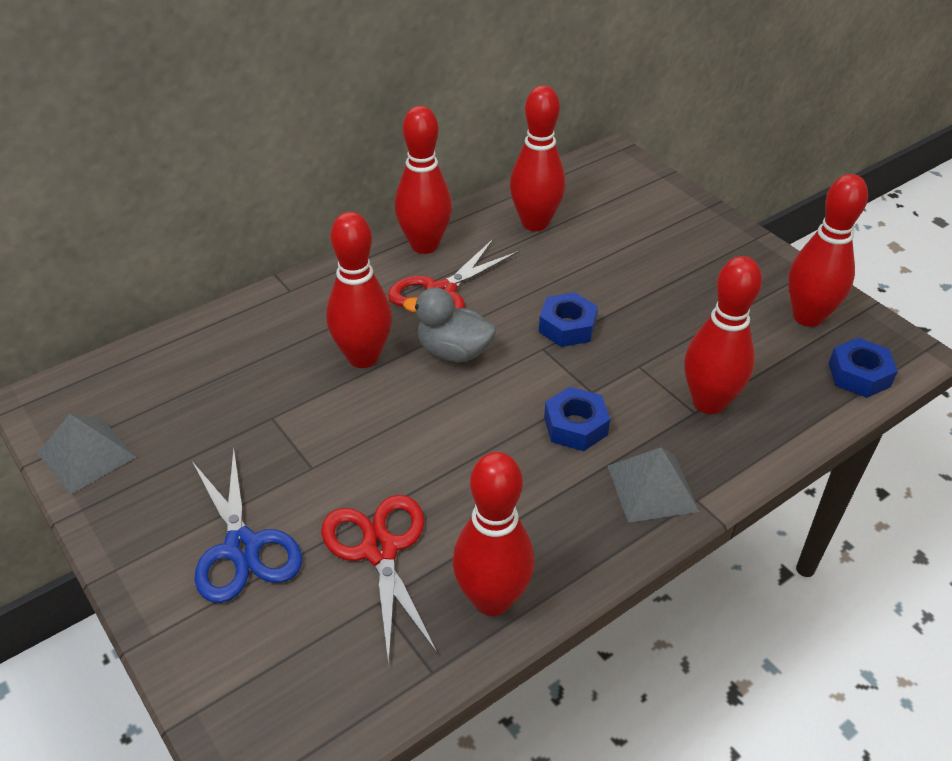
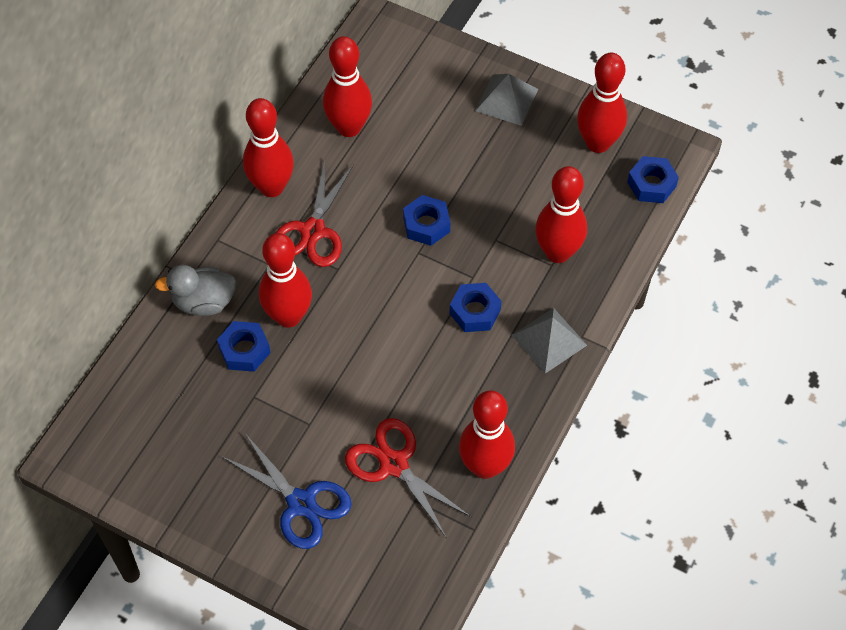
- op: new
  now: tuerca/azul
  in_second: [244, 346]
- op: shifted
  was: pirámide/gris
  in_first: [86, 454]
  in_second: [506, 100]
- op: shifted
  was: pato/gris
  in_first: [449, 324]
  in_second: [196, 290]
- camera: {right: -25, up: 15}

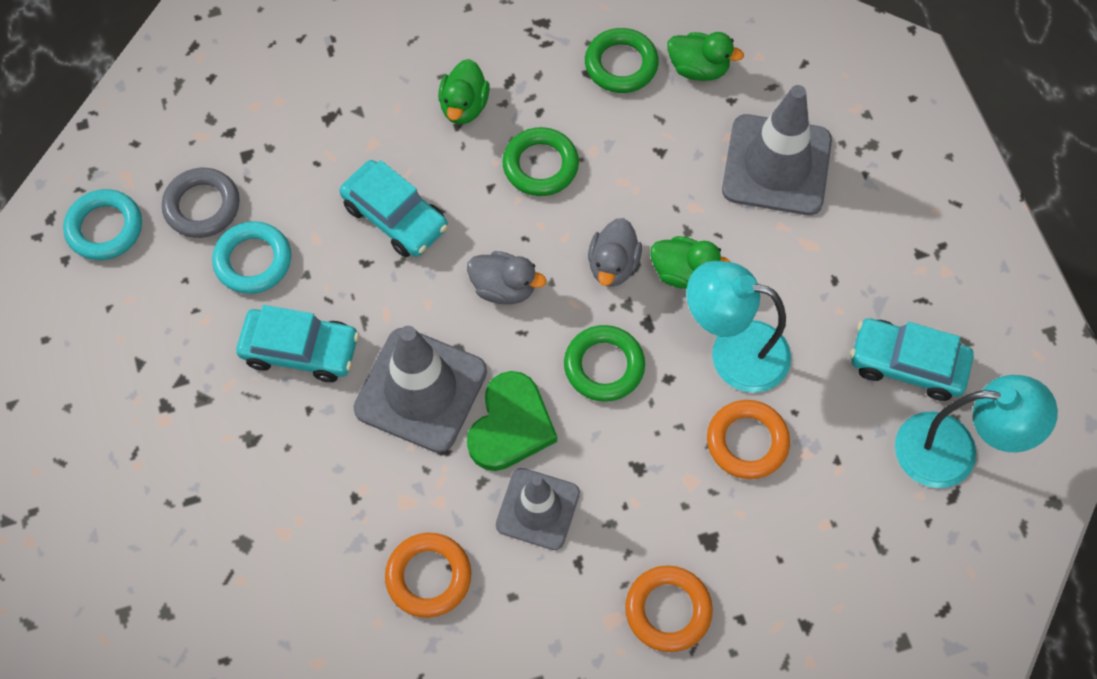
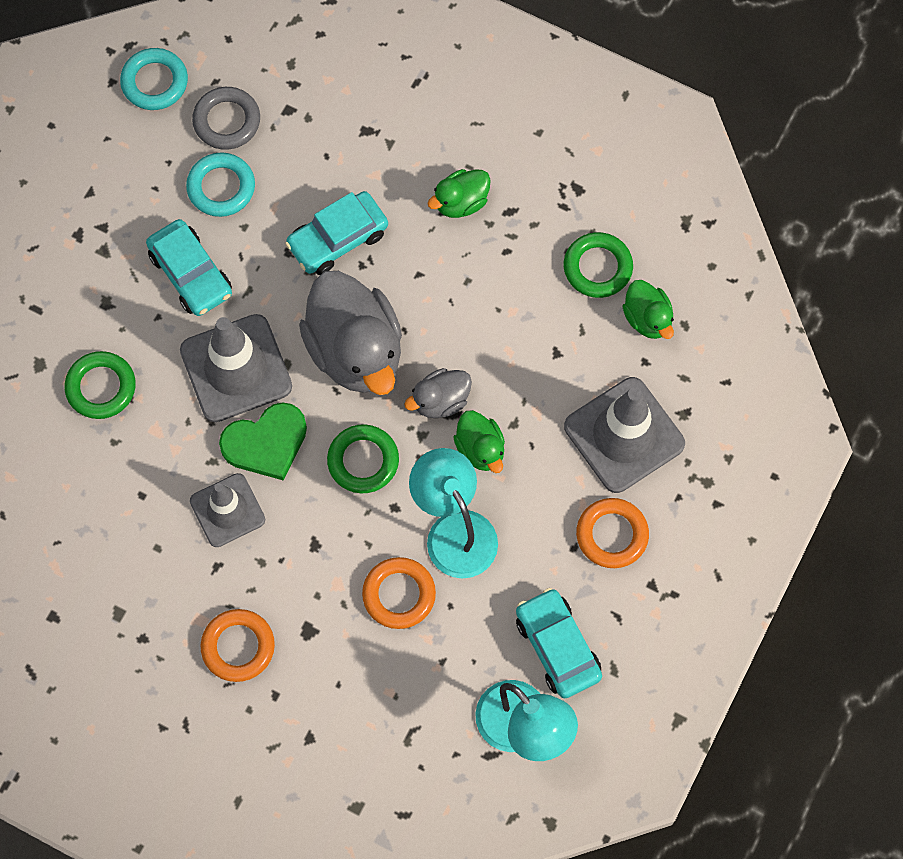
- op: shifted
  was: anillo/naranja
  in_first: [428, 575]
  in_second: [612, 533]
- op: shifted
  was: anillo/verde
  in_first: [541, 161]
  in_second: [100, 385]
- op: rotated
  was: coche/turquesa
  in_first: [394, 208]
  in_second: [336, 233]
  clockwise: 60
- op: scaled
  was: pato/gris
  in_first: [506, 277]
  in_second: [350, 333]
  ratio: 2.02
- camera: {right: 45, up: 5}

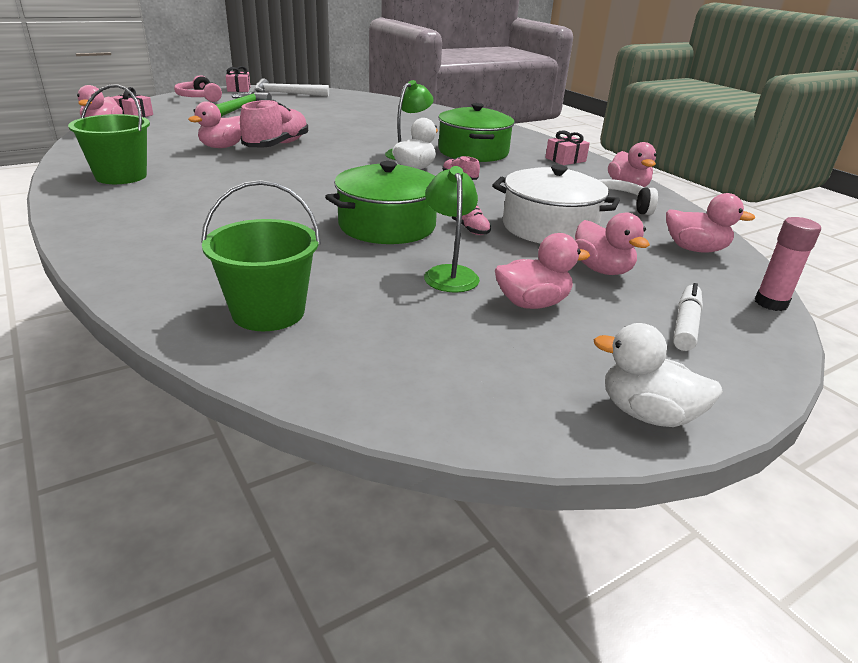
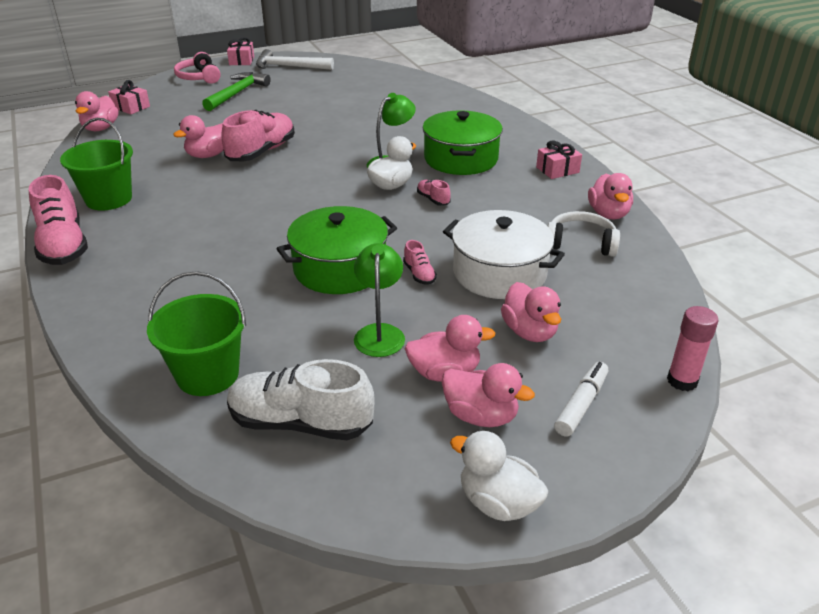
- op: new
  now: zapato/rosa
  in_second: [58, 220]
- op: new
  now: zapato/blanco
  in_second: [300, 399]
- op: shifted
  was: pato/rosa
  in_first: [710, 223]
  in_second: [488, 395]
- camera: {right: 10, up: 5}

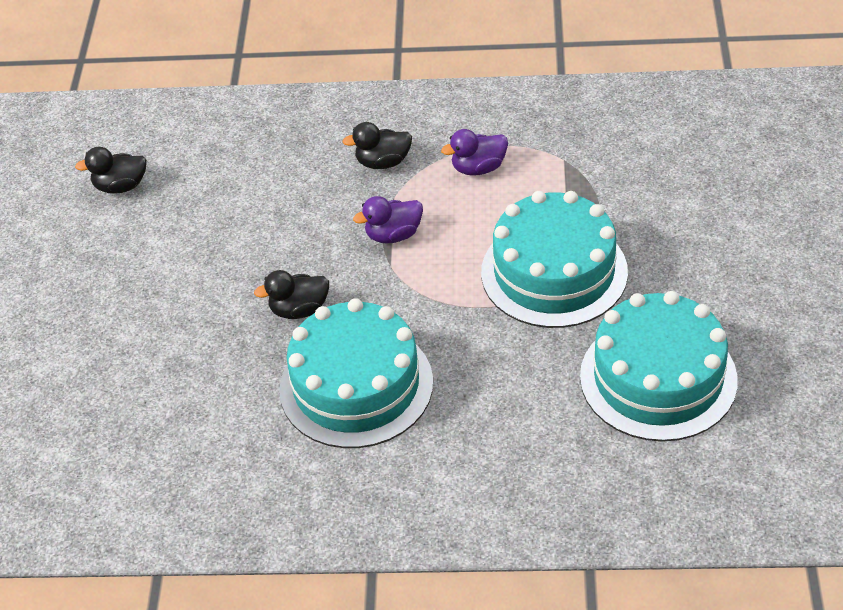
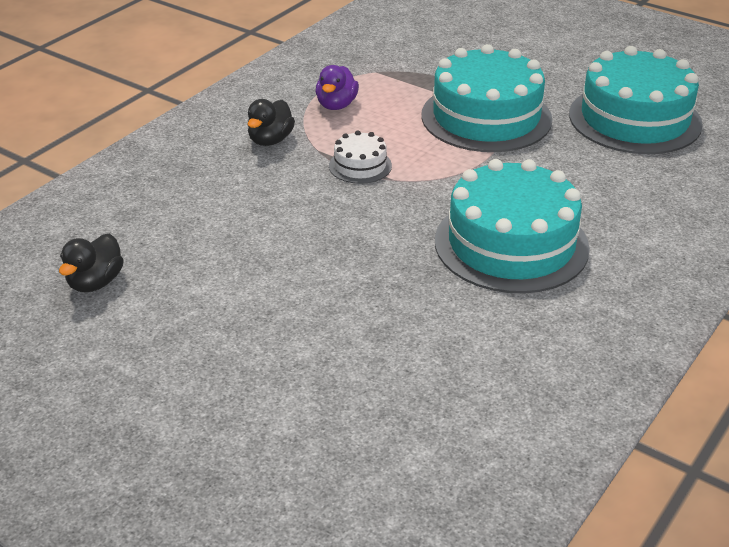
- op: gone
  was: pato/negro
  in_first: [291, 294]
- op: swapped
  was: pato/morado
  now: tarta/blanco
  in_first: [388, 220]
  in_second: [360, 157]
- camera: {right: -60, up: -10}

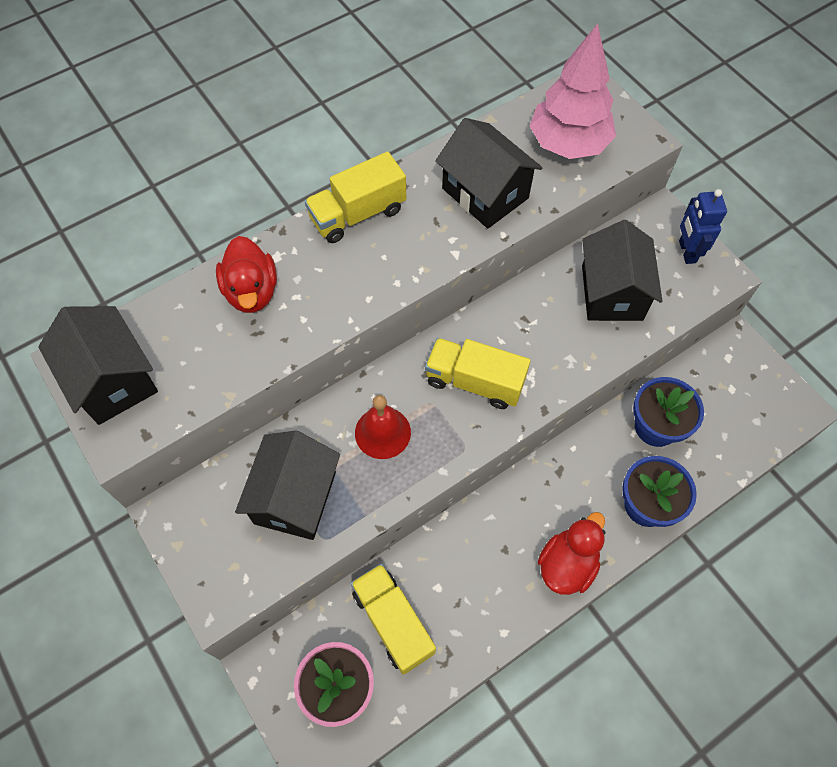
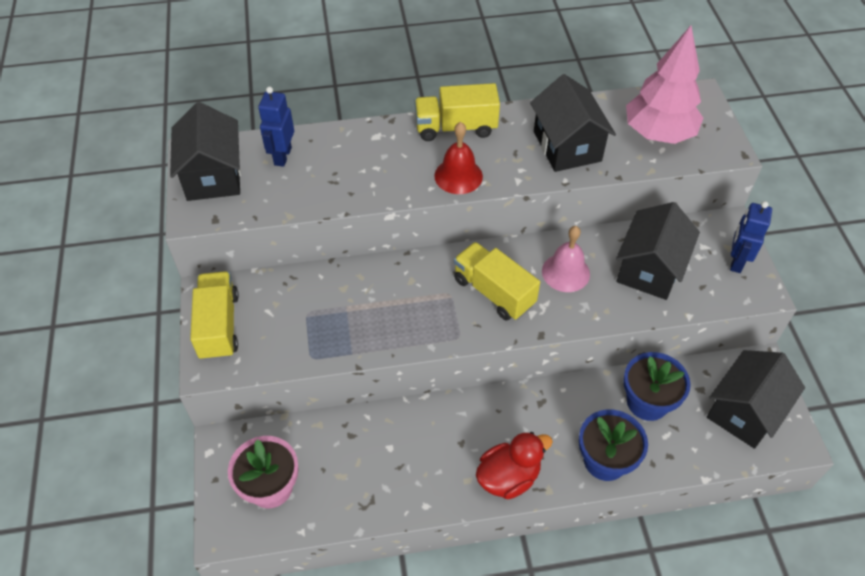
- op: gone
  was: pato/rojo
  in_first: [246, 274]
- op: new
  now: robot/azul
  in_second: [276, 126]
- op: new
  now: campana/rosa
  in_second: [566, 259]
- op: shifted
  was: casa/negro
  in_first: [287, 485]
  in_second: [756, 399]
- op: shifted
  was: camión/amarillo
  in_first: [393, 619]
  in_second: [214, 315]
- op: shifted
  was: campana/rojo
  in_first: [383, 427]
  in_second: [458, 158]
- camera: {right: 25, up: -10}

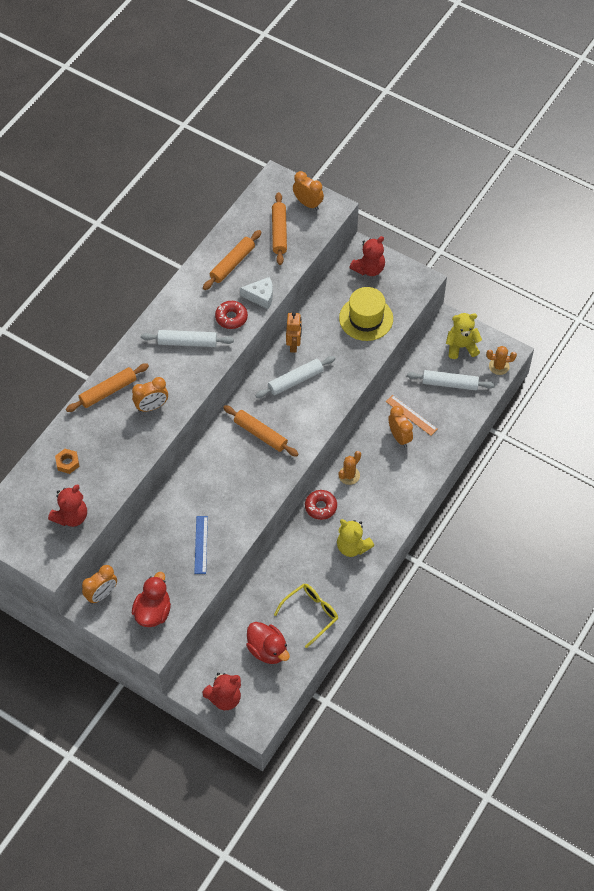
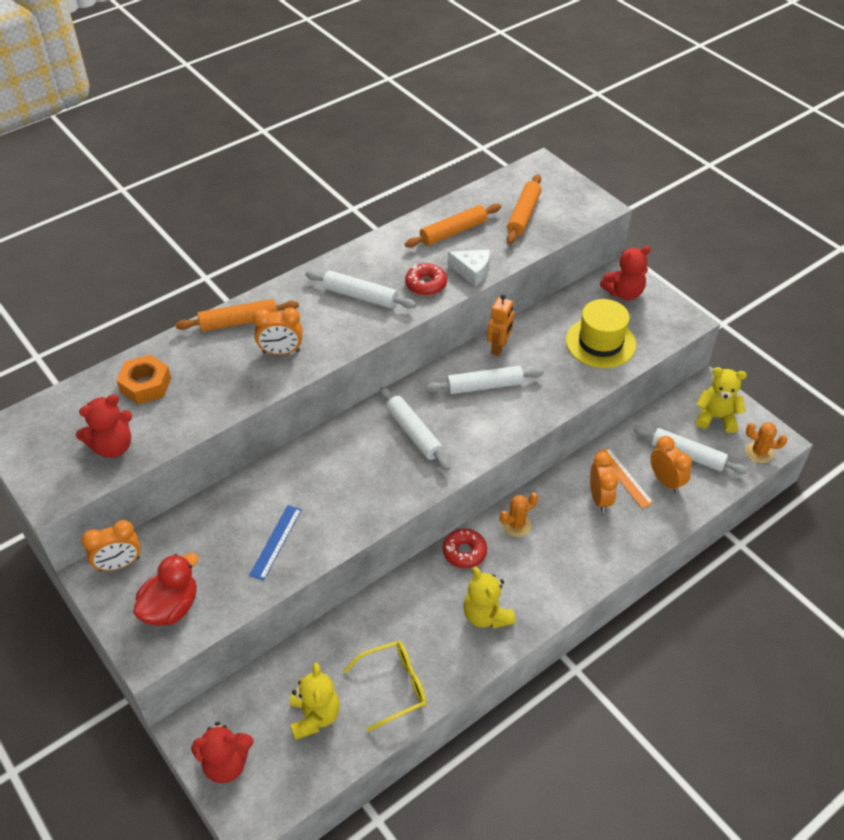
- op: shifted
  was: despertador/naranja
  in_first: [308, 190]
  in_second: [671, 464]
- op: swapped
  was: pato/rojo
  now: osito/amarillo
  in_first: [268, 643]
  in_second: [315, 701]
- op: repainted
  was: rodillo/naranja
  now: rodillo/blanco
  in_first: [260, 431]
  in_second: [415, 429]
- op: scaled
  was: tuerca/naranja
  in_first: [67, 461]
  in_second: [143, 379]
  ratio: 1.55
- camera: {right: 20, up: -10}

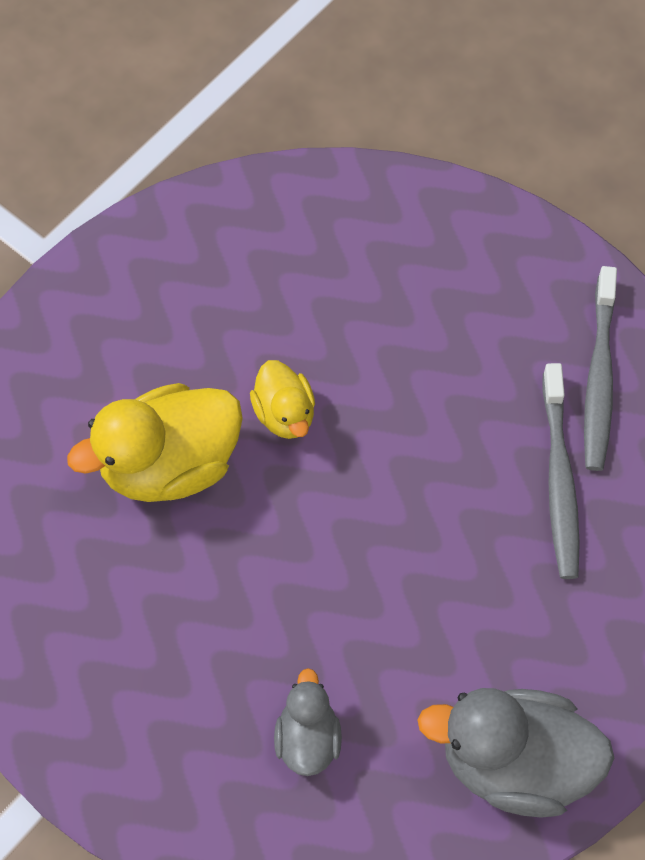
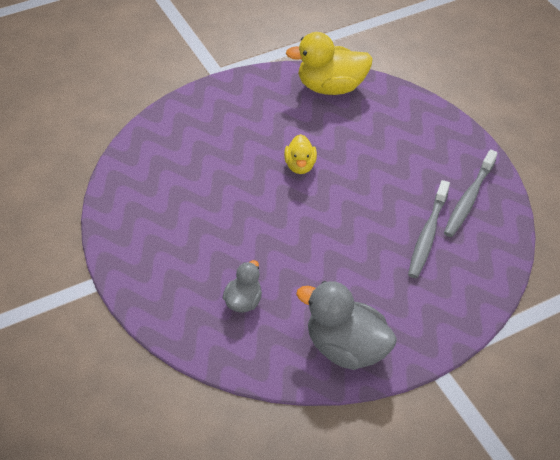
- op: shifted
  was: pato/amarillo
  in_first: [155, 442]
  in_second: [329, 63]
- camera: {right: 20, up: -15}

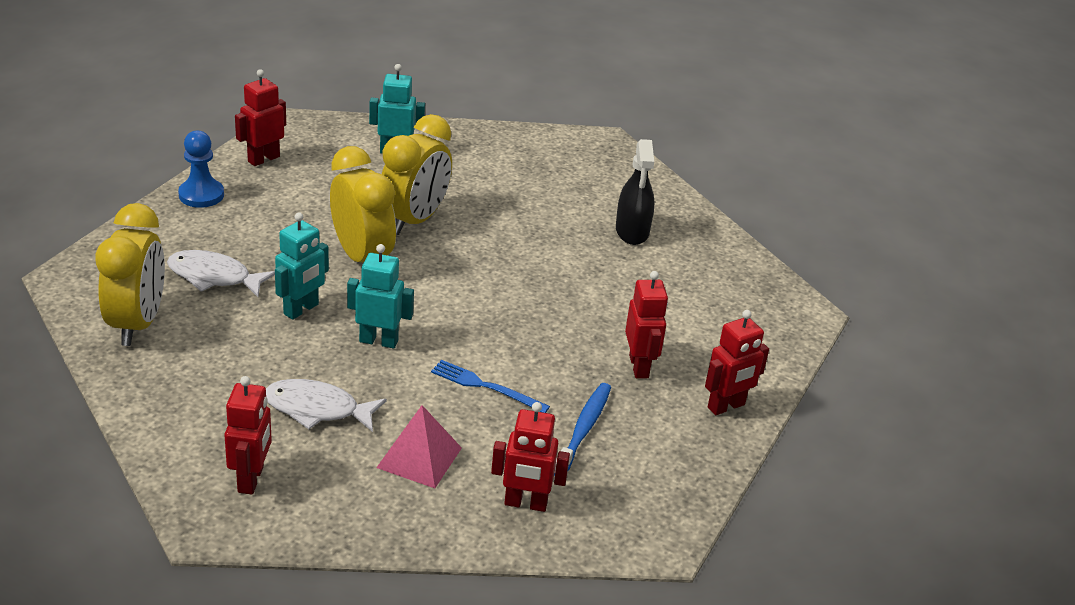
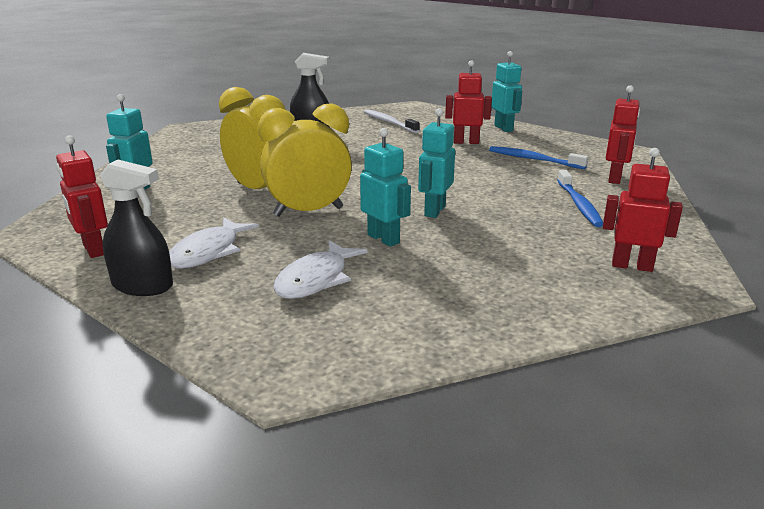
- op: gone
  was: despertador/amarillo
  in_first: [130, 274]
- op: gone
  was: tenedor/azul
  in_first: [490, 386]
- op: new
  now: cepillo de dientes/blanco
  in_second: [392, 121]
- op: shifted
  was: pez/blanco
  in_first: [326, 405]
  in_second: [214, 243]
- op: swapped
  was: peón/azul
  now: pulverizador/negro
  in_first: [201, 169]
  in_second: [136, 228]
- op: swapped
  was: pirámide/rosa
  now: cepillo de dientes/azul
  in_first: [419, 446]
  in_second: [580, 198]
- op: repainted
  was: robot/rojo
  now: robot/turquesa
  in_first: [737, 362]
  in_second: [506, 91]
- camera: {right: -75, up: -10}

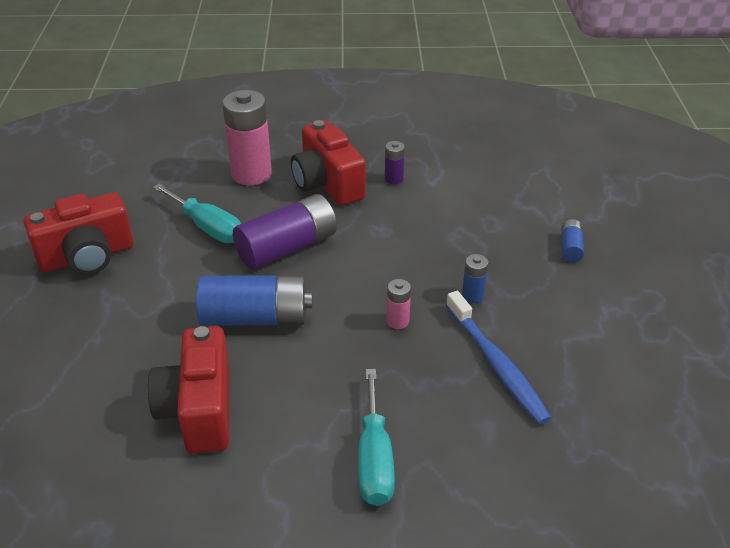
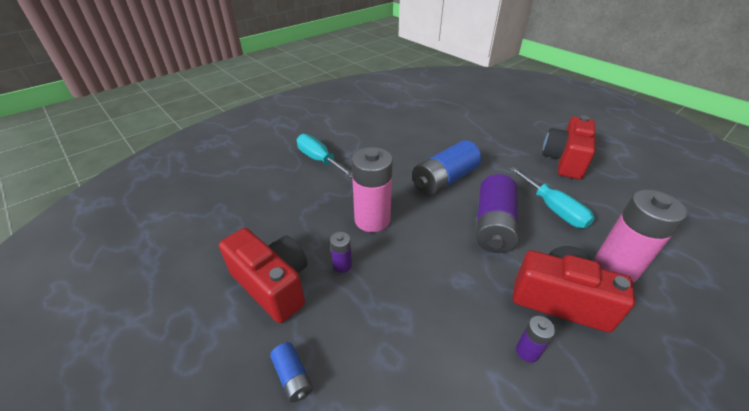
- op: gone
  was: cepillo de dientes/azul
  in_first: [498, 358]
- op: shifted
  was: cámara/rojo
  in_first: [188, 389]
  in_second: [263, 275]
- op: repainted
  was: pila/azul
  now: pila/morado
  in_first: [475, 278]
  in_second: [341, 252]
- op: rotated
  was: destornillador/turquesa
  in_first: [197, 213]
  in_second: [552, 197]
  clockwise: -120
- op: scaled
  was: pila/rosa
  in_first: [398, 304]
  in_second: [372, 189]
  ratio: 2.15
- camera: {right: 140, up: 0}

